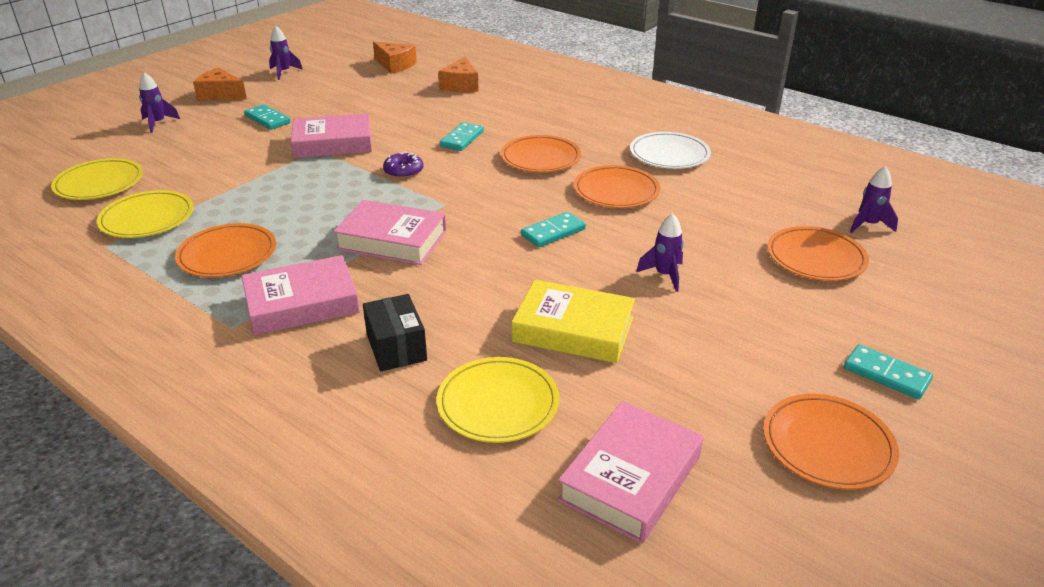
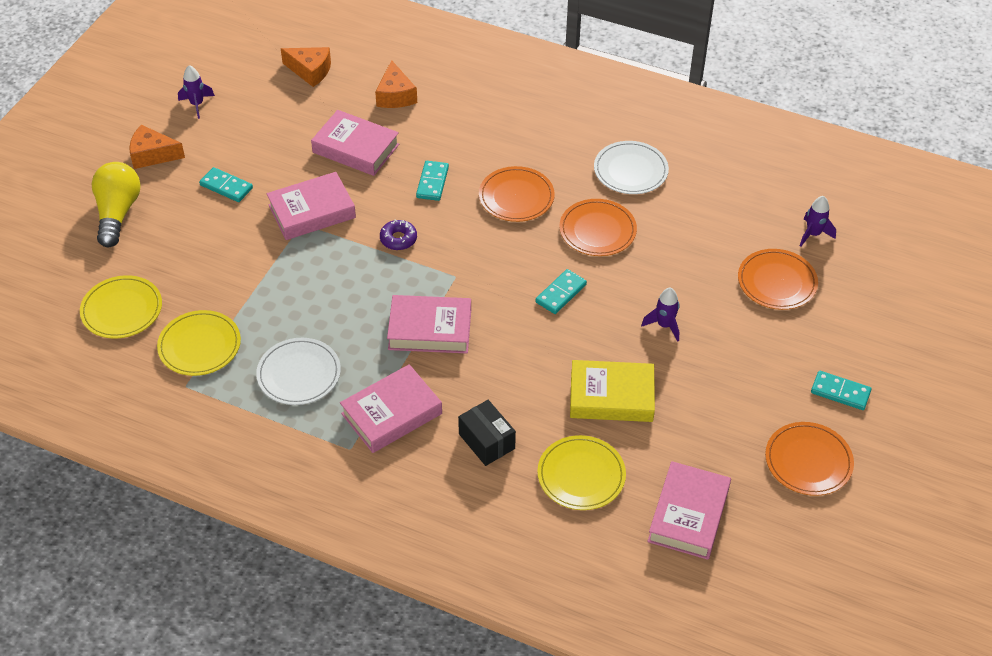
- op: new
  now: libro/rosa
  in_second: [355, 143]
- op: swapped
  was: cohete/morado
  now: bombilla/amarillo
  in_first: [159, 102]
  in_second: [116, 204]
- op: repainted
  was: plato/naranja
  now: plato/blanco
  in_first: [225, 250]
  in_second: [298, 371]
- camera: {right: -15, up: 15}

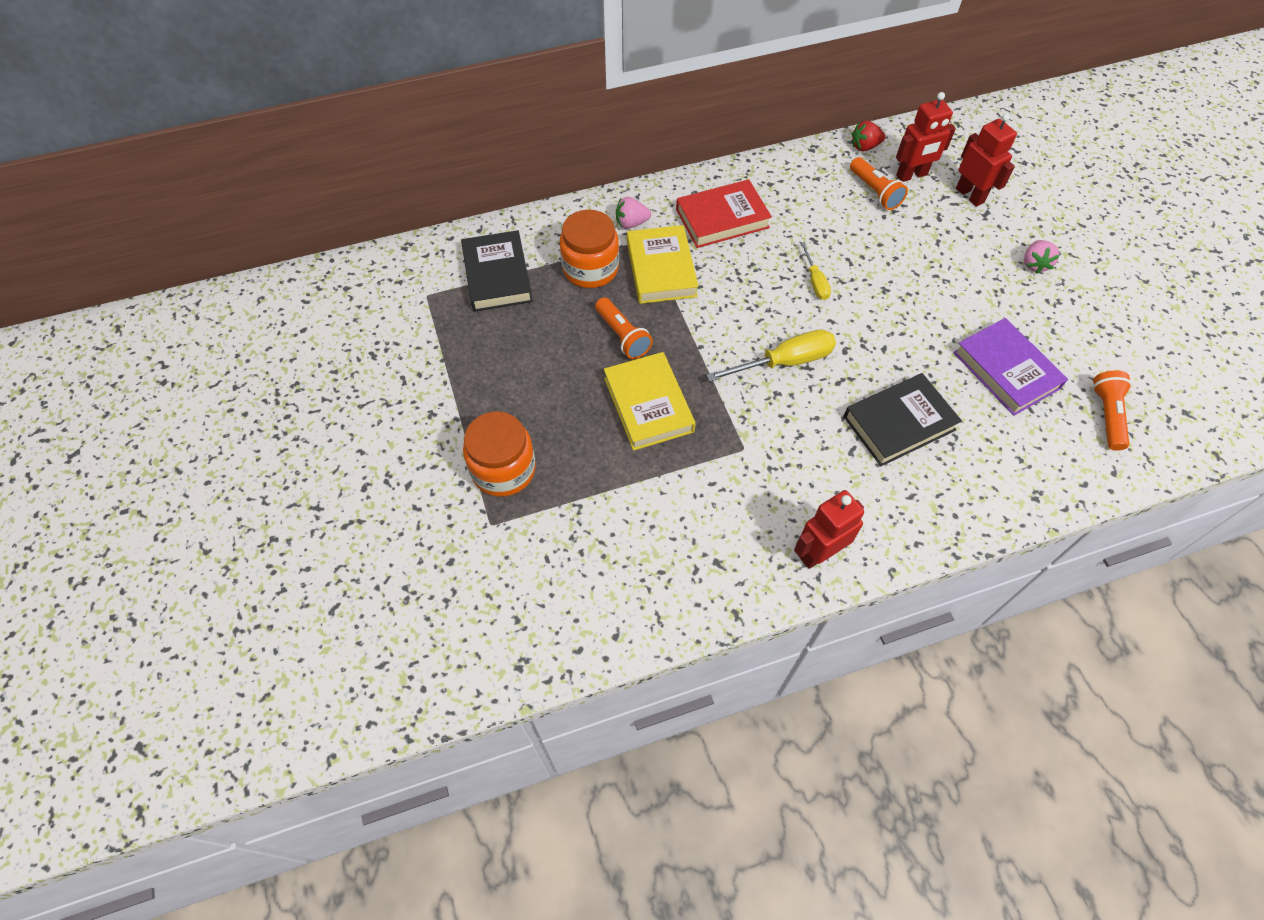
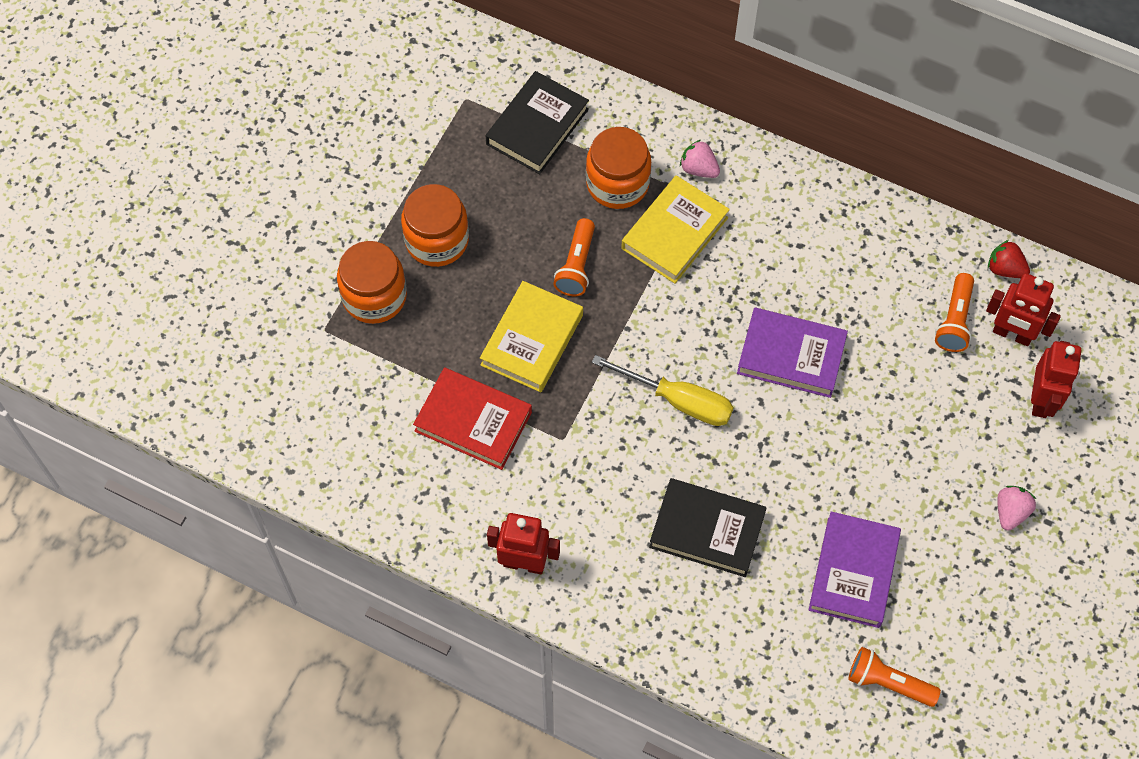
- op: new
  now: tarro/naranja
  in_second: [435, 225]
- op: shifted
  was: libro/rojo
  in_first: [724, 213]
  in_second: [472, 418]
- op: swapped
  was: destornillador/amarillo
  now: libro/morado
  in_first: [816, 271]
  in_second: [792, 353]
- op: rotated
  was: fresa/rosa
  in_first: [1042, 256]
  in_second: [1016, 508]
  clockwise: 150
- op: rotated
  was: lámpara de mano/naranja
  in_first: [1112, 410]
  in_second: [894, 677]
  clockwise: -120
- camera: {right: 45, up: 5}

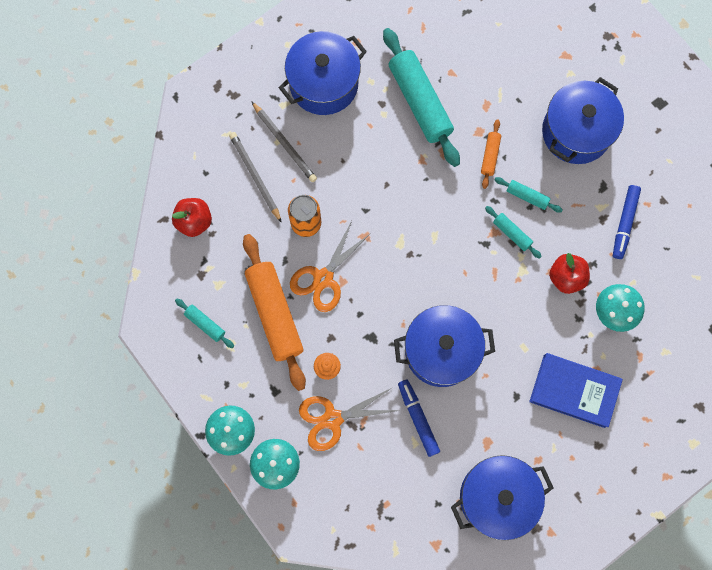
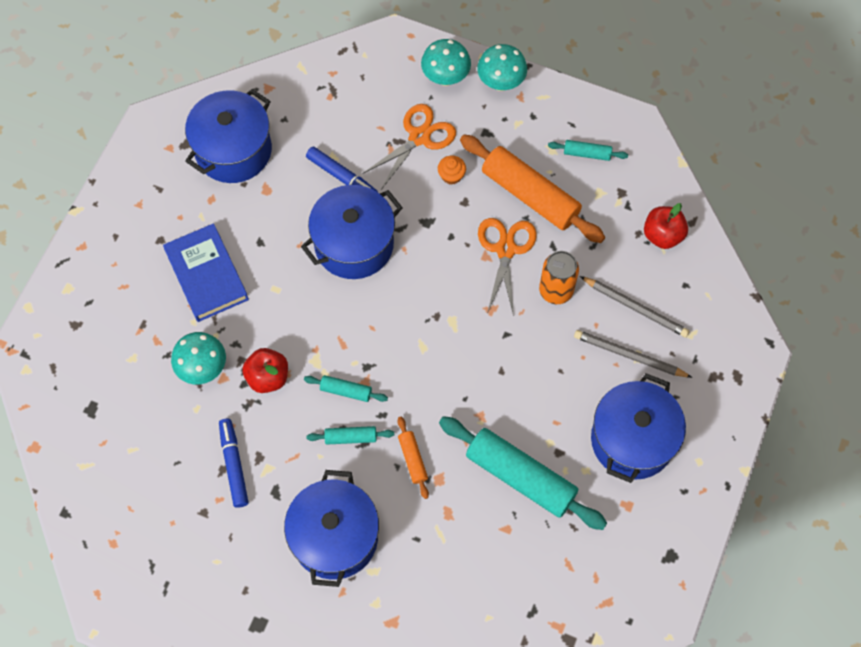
- op: rotated
  was: libro/azul
  in_first: [576, 390]
  in_second: [206, 272]
  clockwise: 75
- camera: {right: 150, up: -10}

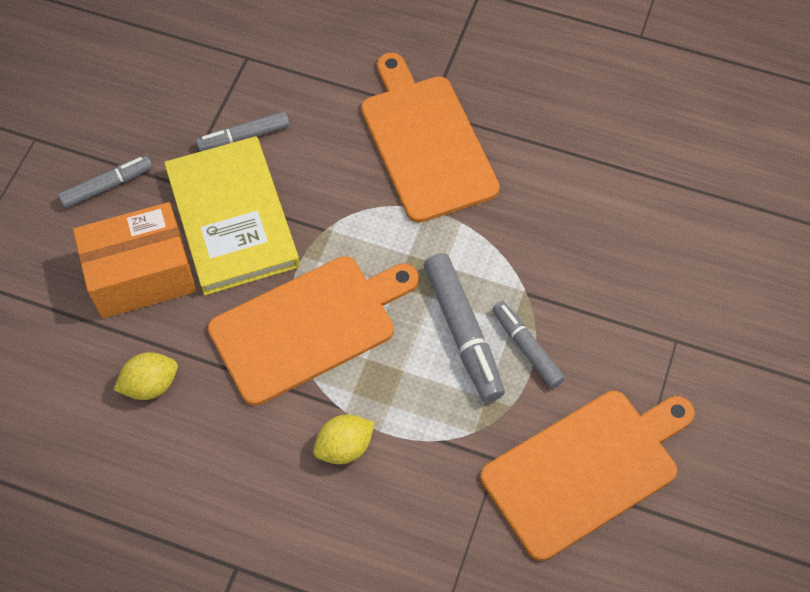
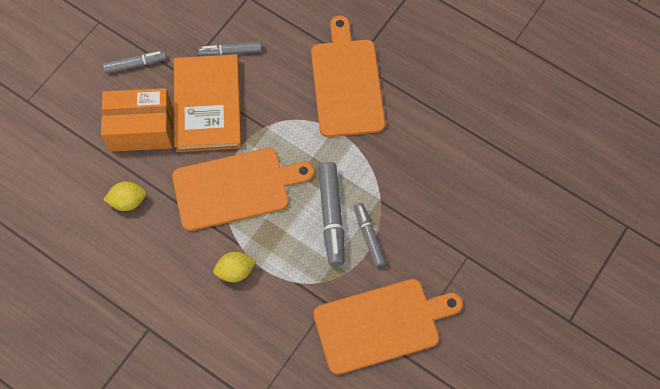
- op: repainted
  was: libro/amarillo
  now: libro/naranja
  in_first: [232, 215]
  in_second: [208, 103]
- camera: {right: 15, up: 5}

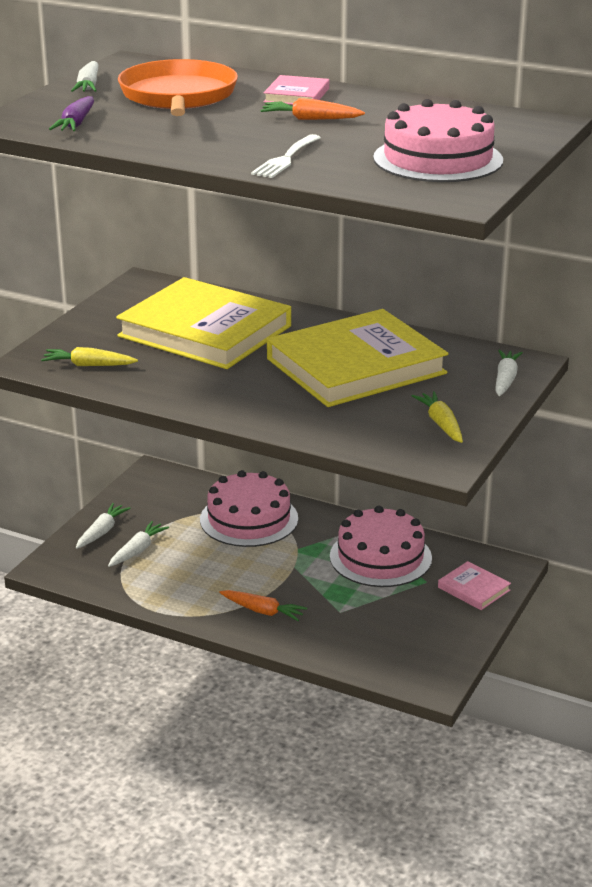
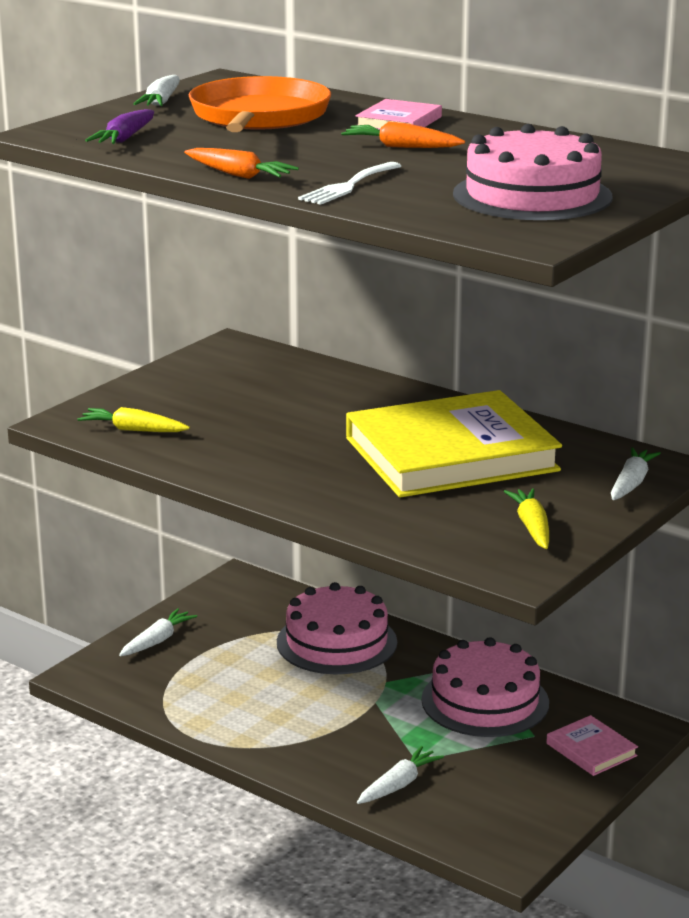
- op: gone
  was: libro/amarillo
  in_first: [203, 323]
- op: shifted
  was: zanahoria/blanco
  in_first: [138, 544]
  in_second: [400, 775]
- op: shifted
  was: zanahoria/naranja
  in_first: [263, 605]
  in_second: [241, 163]
- camera: {right: 10, up: -5}

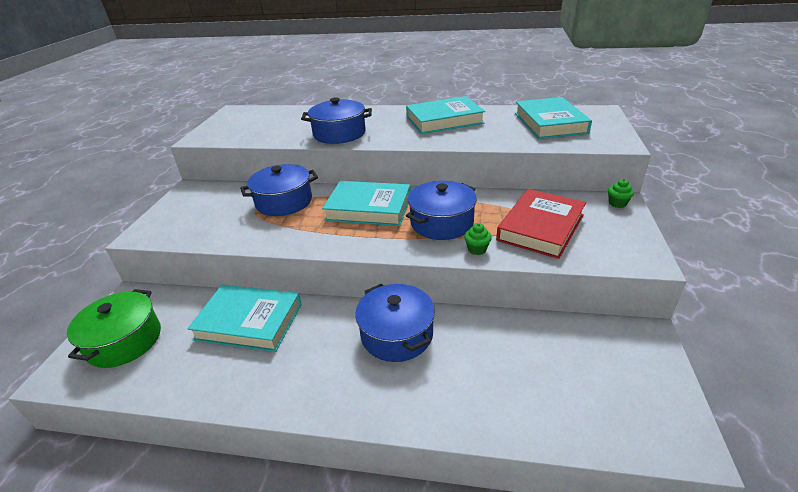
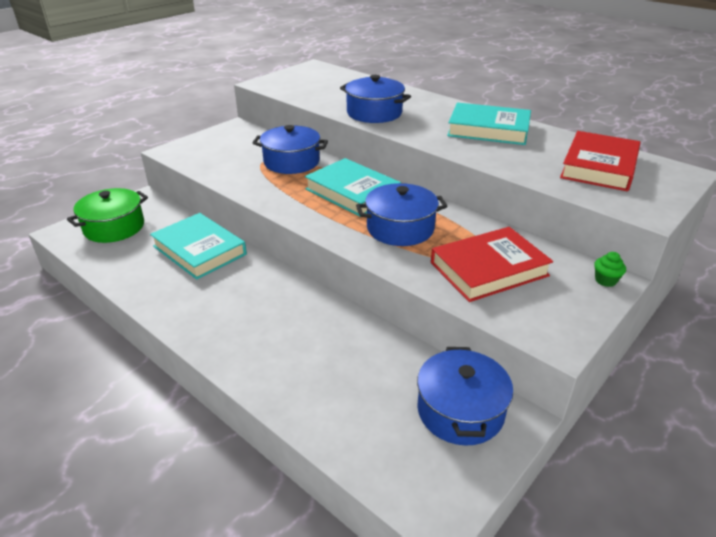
- op: gone
  was: magdalena/verde
  in_first: [478, 239]
- op: shifted
  was: olla/azul
  in_first: [395, 323]
  in_second: [465, 396]
- op: repainted
  was: libro/turquesa
  now: libro/rojo
  in_first: [553, 118]
  in_second: [600, 161]
- camera: {right: 30, up: 0}

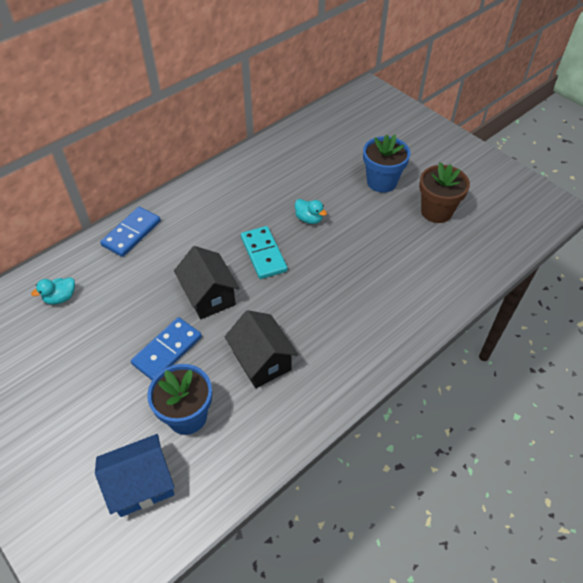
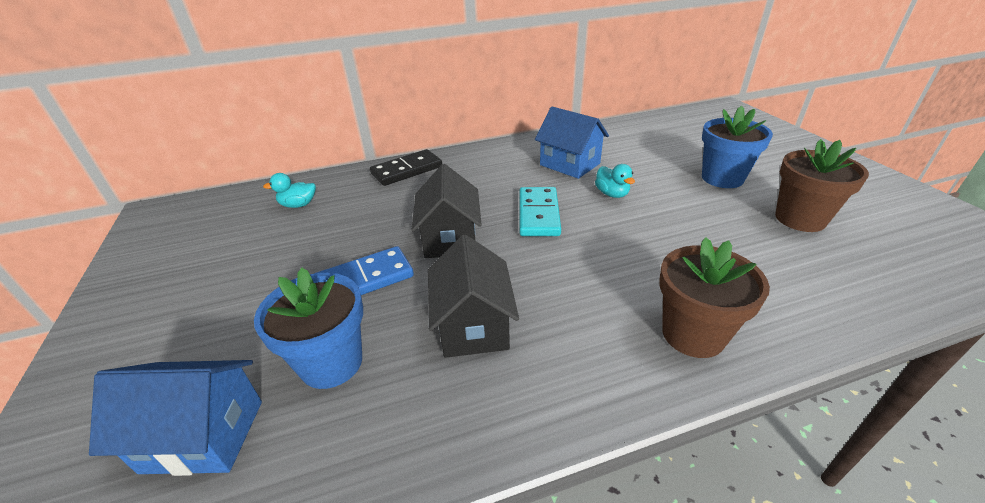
- op: new
  now: casa/azul
  in_second: [572, 142]
- op: new
  now: maceta/marrón
  in_second: [714, 297]
- op: repainted
  was: ficha de dominó/azul
  now: ficha de dominó/negro
  in_first: [130, 232]
  in_second: [406, 167]
- camera: {right: 25, up: -15}

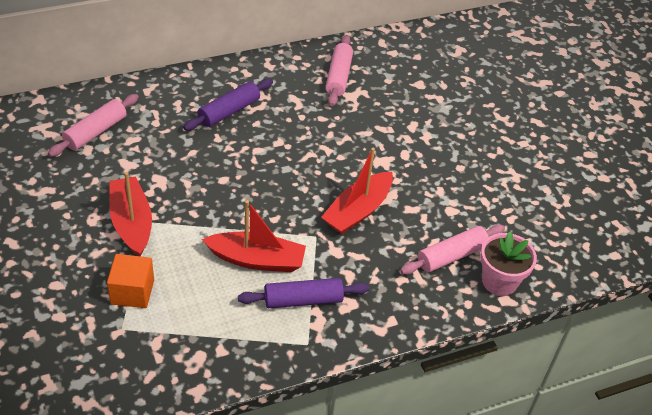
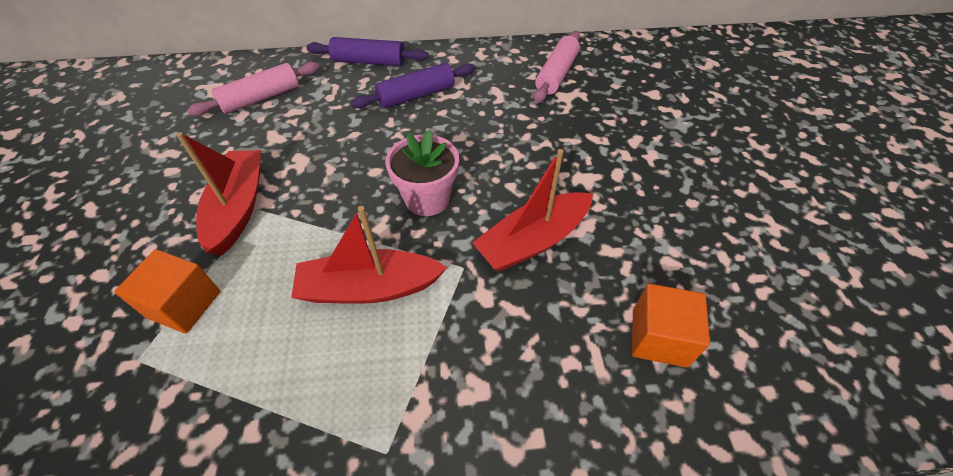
- op: shifted
  was: rodillo/morado
  in_first: [303, 293]
  in_second: [367, 51]
- op: shifted
  was: maceta/rosa
  in_first: [508, 263]
  in_second: [422, 172]
- op: swapped
  was: rodillo/rosa
  now: cubo/naranja
  in_first: [452, 249]
  in_second: [671, 325]
- op: rotated
  was: barco/rojo
  in_first: [254, 236]
  in_second: [369, 255]
  clockwise: 150
- camera: {right: 20, up: 5}

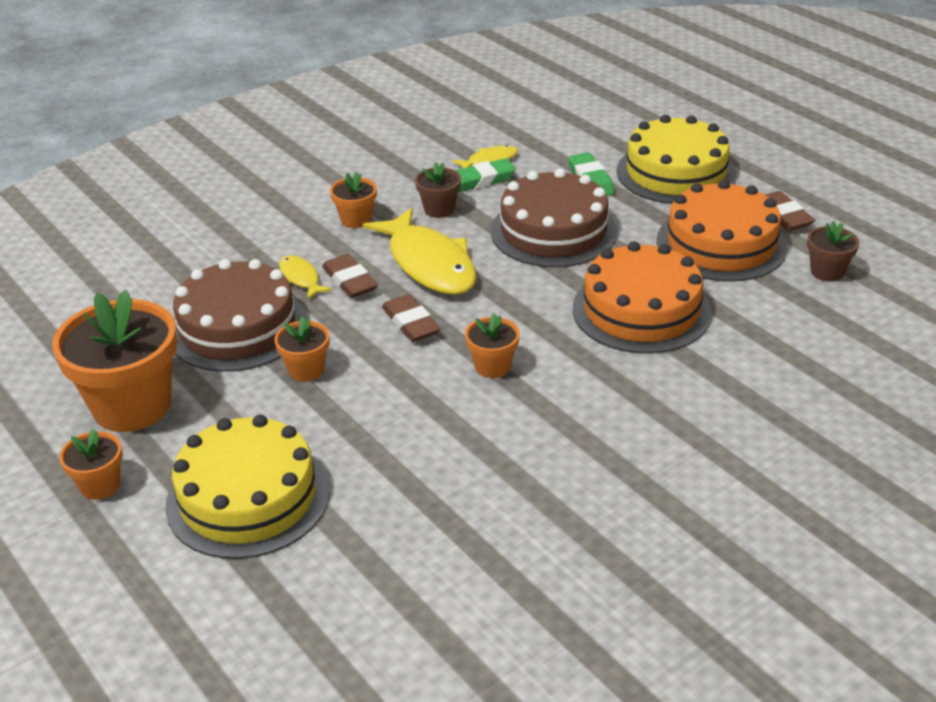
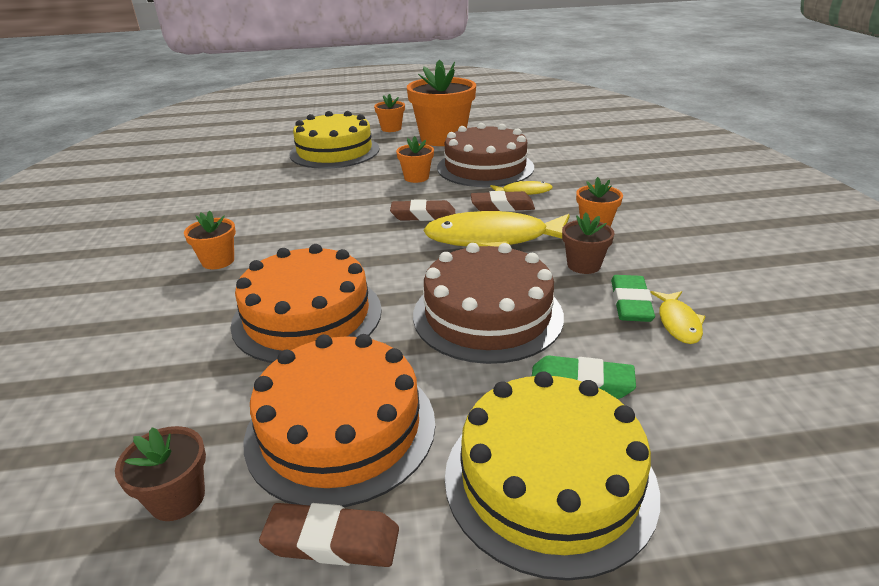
- op: shifted
  was: maceta/naranja
  in_first: [492, 345]
  in_second: [210, 239]
- camera: {right: 120, up: -5}

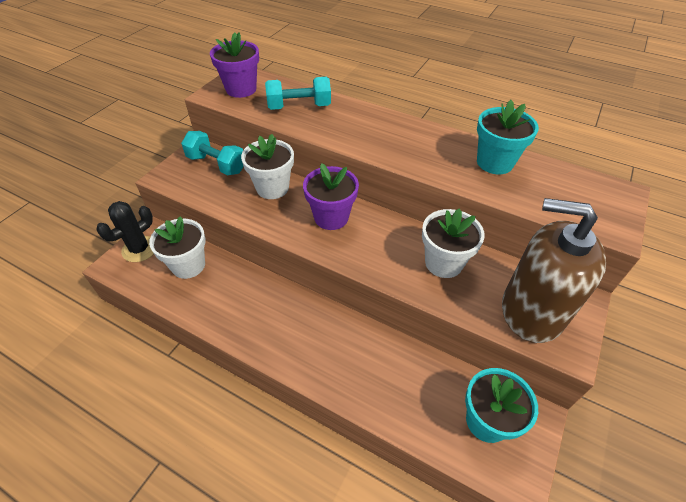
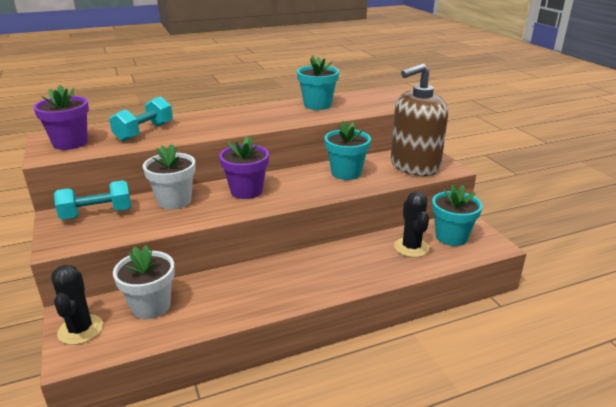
- op: new
  now: cactus/negro
  in_second: [411, 224]
- op: repainted
  was: maceta/blanco
  now: maceta/turquesa
  in_first: [453, 243]
  in_second: [348, 150]
- camera: {right: -50, up: -20}

